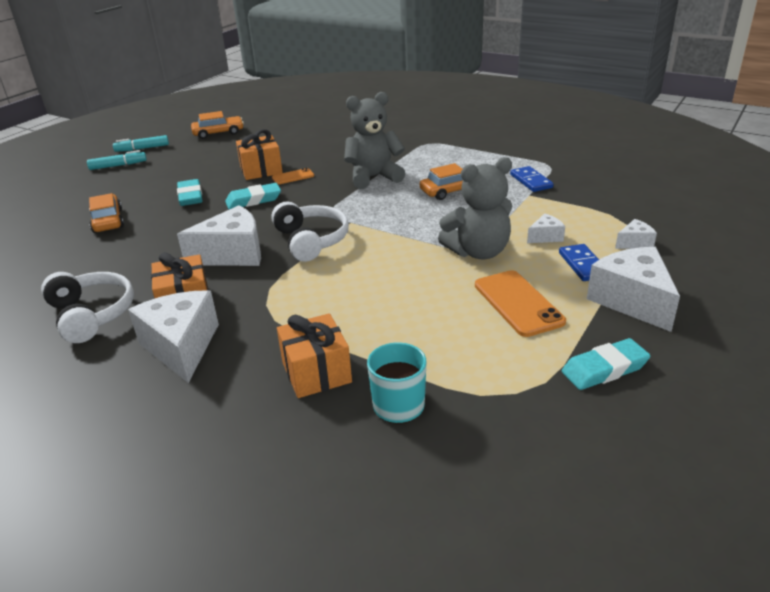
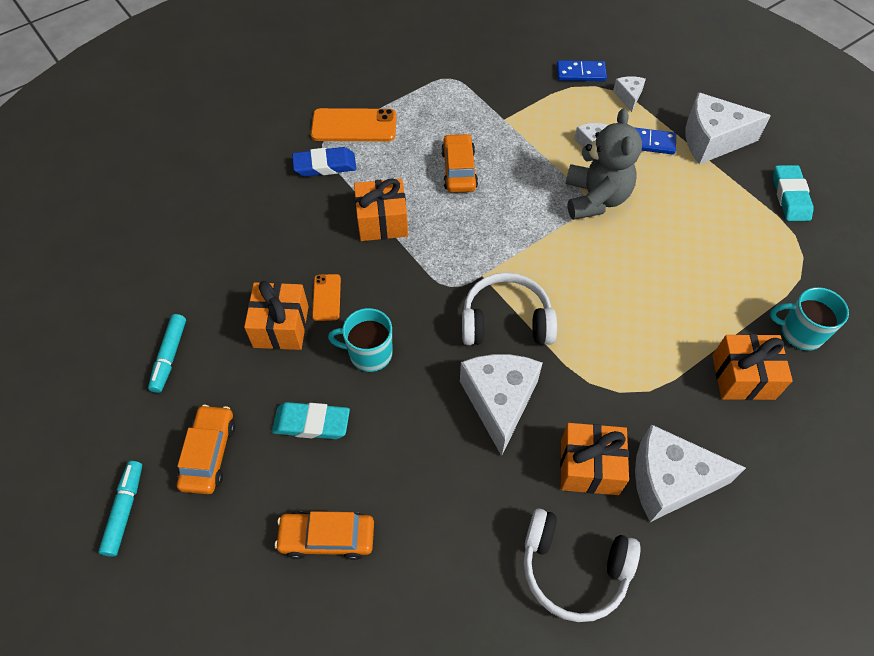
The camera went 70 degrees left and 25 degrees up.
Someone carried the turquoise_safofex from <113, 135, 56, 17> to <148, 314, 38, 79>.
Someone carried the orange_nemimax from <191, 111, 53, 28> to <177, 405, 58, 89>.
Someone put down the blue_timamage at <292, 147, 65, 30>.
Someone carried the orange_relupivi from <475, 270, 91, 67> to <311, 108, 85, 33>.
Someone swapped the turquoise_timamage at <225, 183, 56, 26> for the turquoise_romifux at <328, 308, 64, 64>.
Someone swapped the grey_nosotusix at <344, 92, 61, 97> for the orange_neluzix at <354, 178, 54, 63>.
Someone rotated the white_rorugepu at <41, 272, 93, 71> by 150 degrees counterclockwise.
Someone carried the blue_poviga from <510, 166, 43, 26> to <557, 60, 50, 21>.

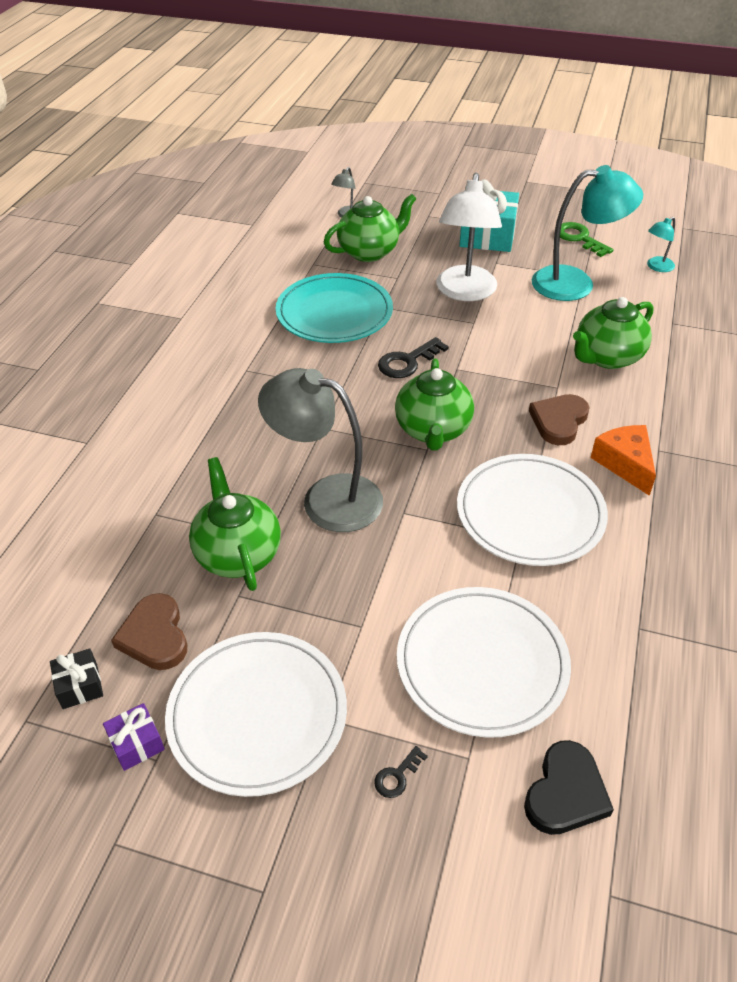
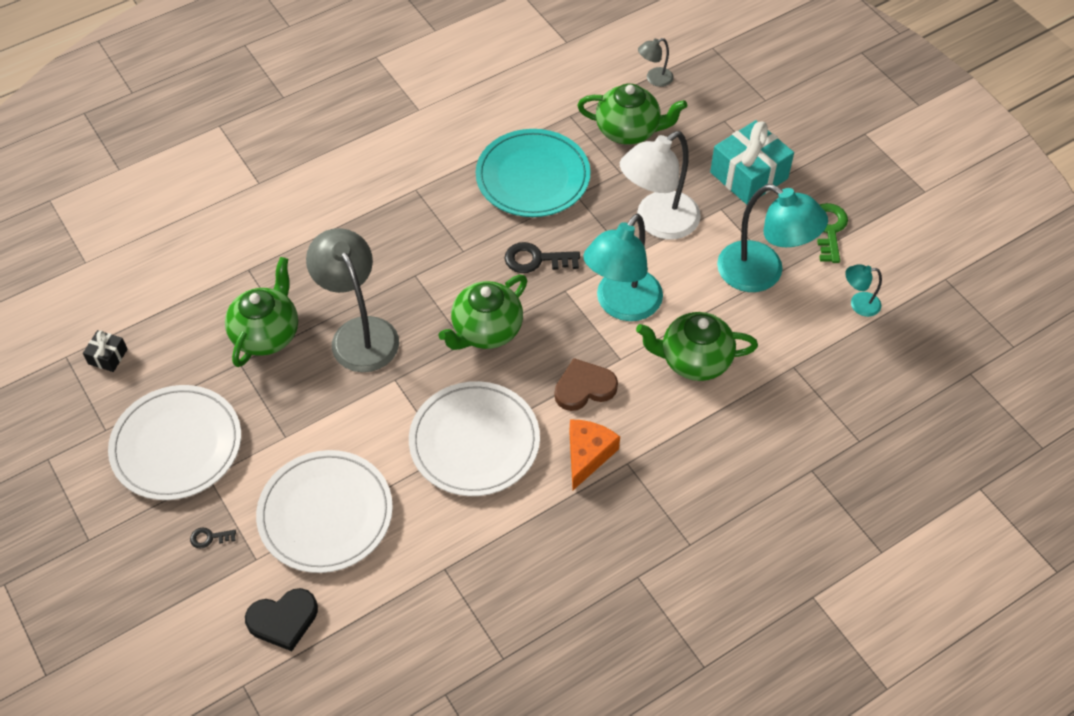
The camera went 40 degrees right and 10 degrees up.
Someone put down the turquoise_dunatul at <583, 214, 80, 107>.
Someone took away the purple_neluzix at <103, 703, 62, 68>.
Someone took away the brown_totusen at <111, 593, 76, 77>.

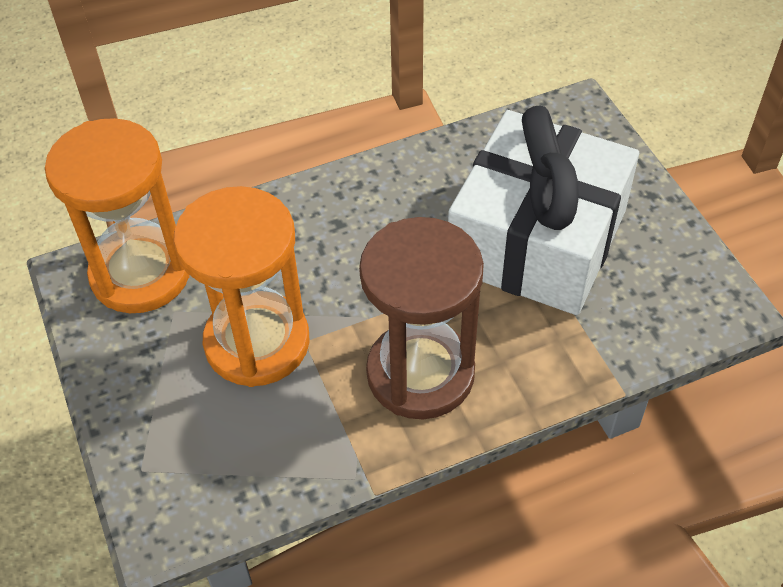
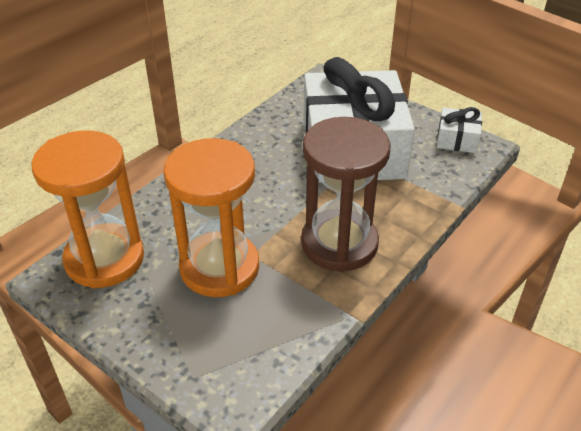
The camera went 30 degrees left and 10 degrees down.
Someone put down the white_neluzix at <437, 107, 45, 46>.

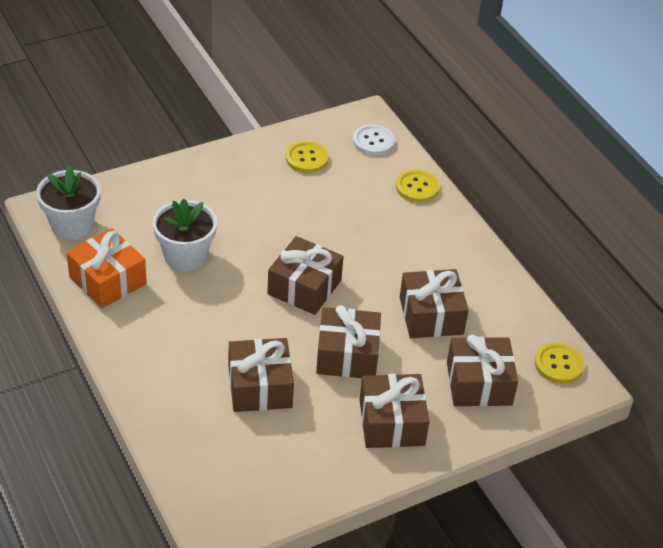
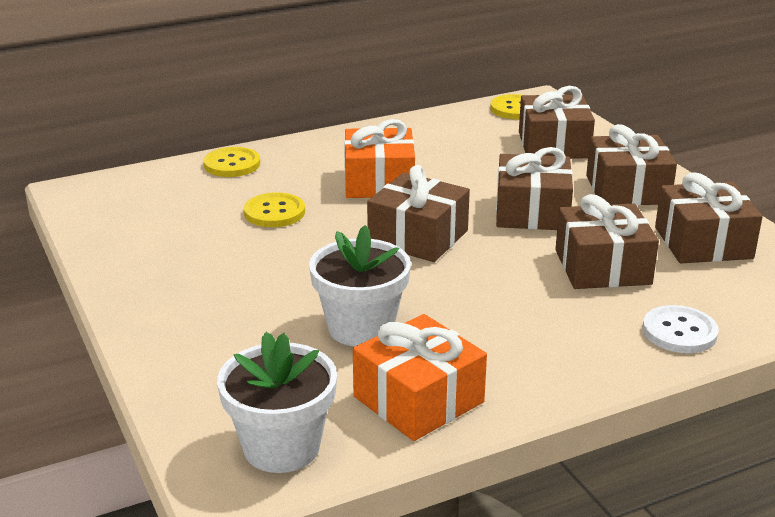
The camera went 85 degrees left and 15 degrees down.
Someone carried the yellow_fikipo from <286, 141, 42, 32> to <244, 192, 61, 35>.
Someone put down the orange_neluzix at <344, 119, 71, 79>.
Someone carried the white_fikipo from <353, 125, 42, 31> to <643, 305, 76, 48>.
Someone carried the brown_neluzix from <400, 269, 69, 69> to <655, 172, 108, 91>.

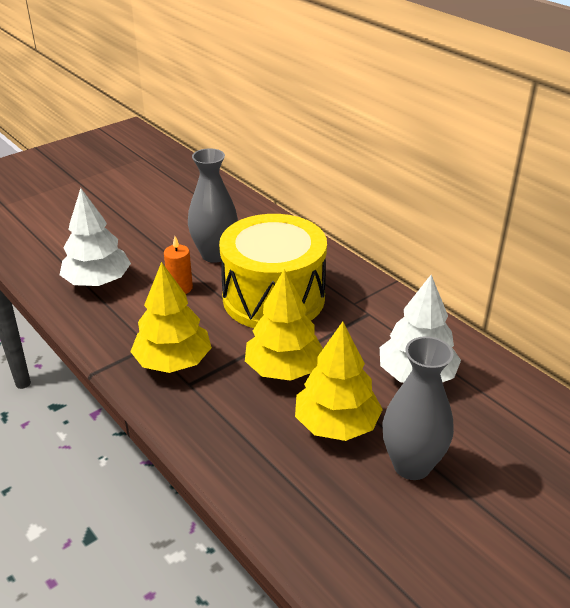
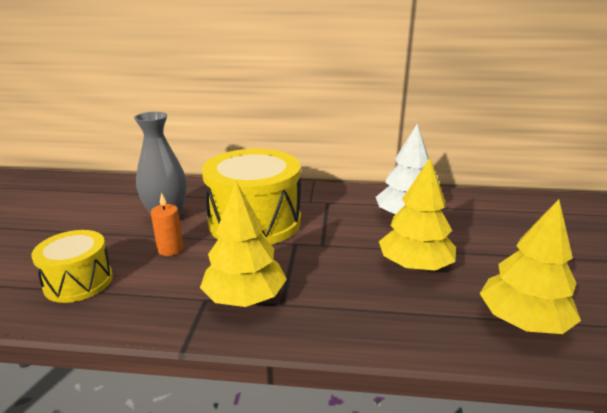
The camera went 45 degrees left and 10 degrees down.
Someone swapped the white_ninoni at <60, 188, 71, 98> for the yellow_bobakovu at <31, 230, 82, 73>.
Someone carried the yellow_ninoni from <245, 269, 78, 112> to <480, 199, 101, 135>.
Someone took away the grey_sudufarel at <382, 336, 72, 144>.

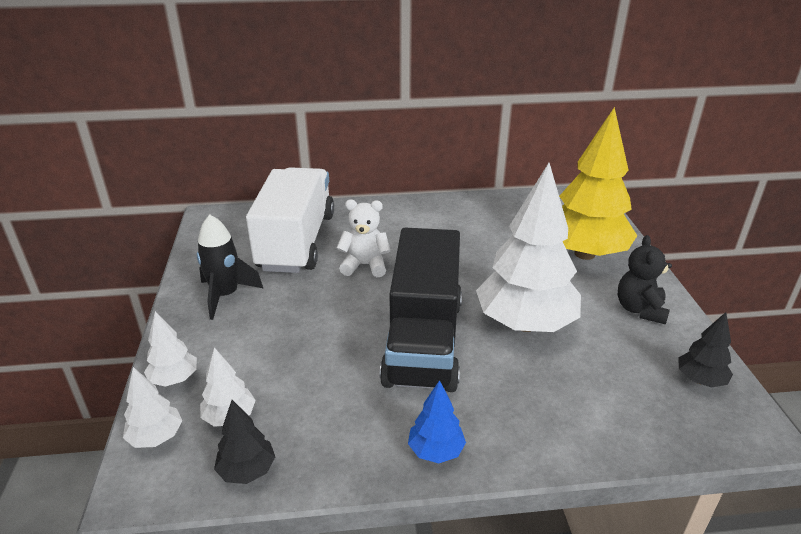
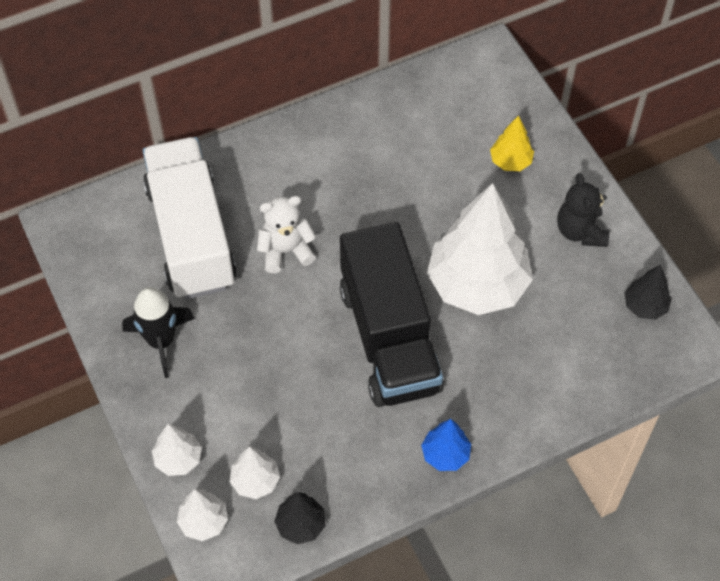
The camera went 20 degrees left and 25 degrees up.
Someone scaled the yellow_ninoni at <559, 107, 78, 153> by 0.45.

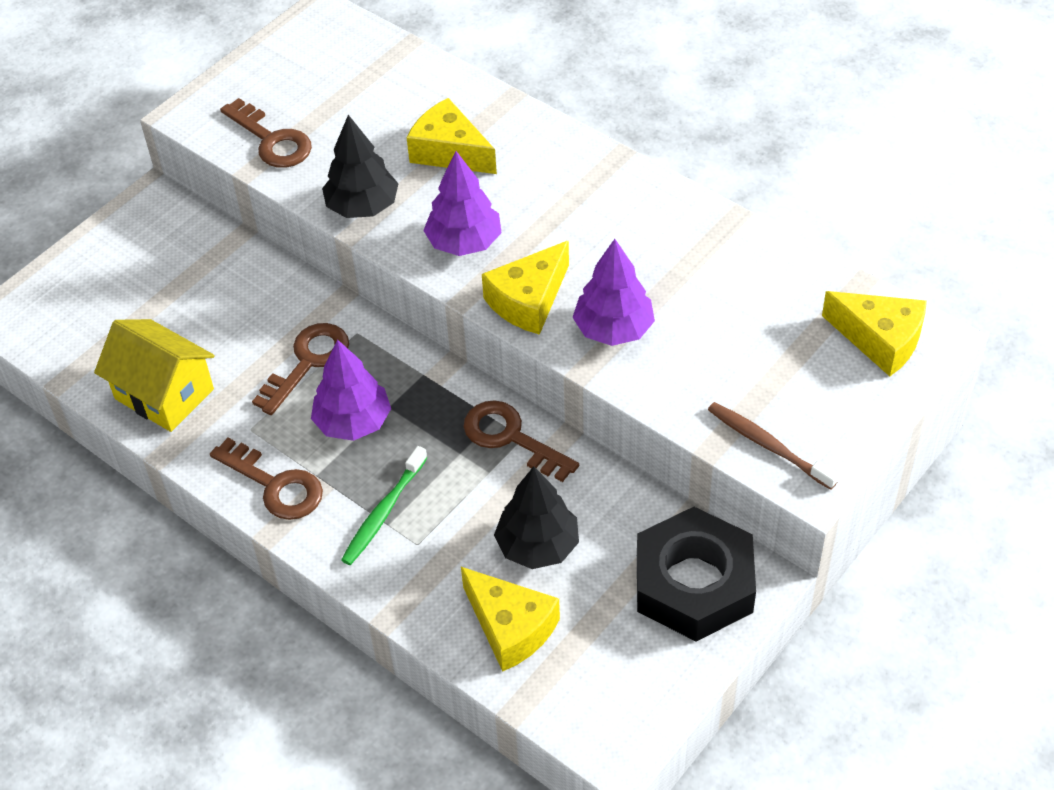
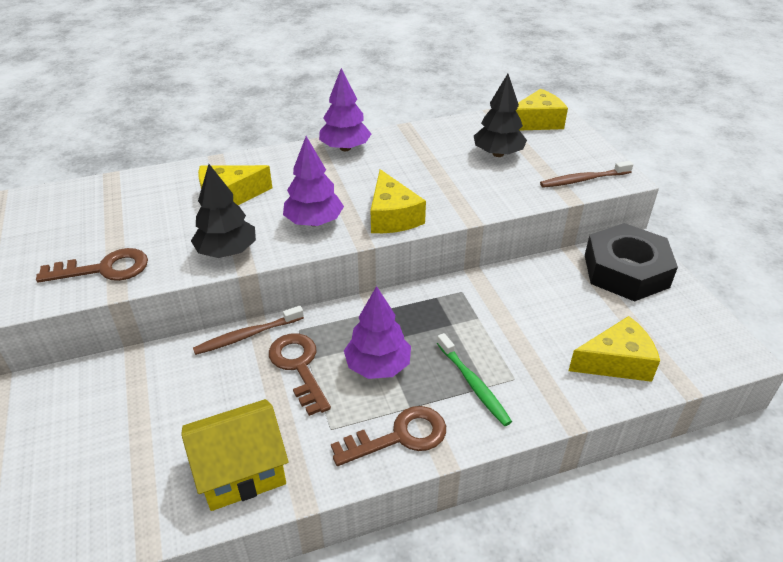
The camera went 60 degrees left and 10 degrees down.
Someone put down the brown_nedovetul at <193, 306, 111, 49>.
Someone carried the purple_ninoni from <572, 239, 83, 107> to <319, 68, 52, 83>.
Someone carried the black_ninoni from <494, 466, 85, 103> to <474, 74, 53, 83>.
Someone took away the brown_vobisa at <464, 400, 115, 82>.

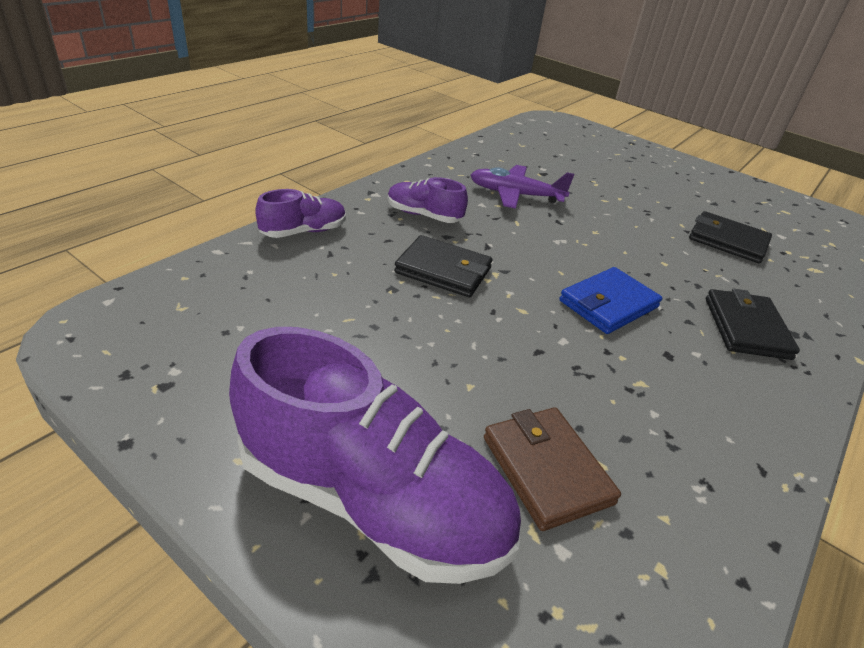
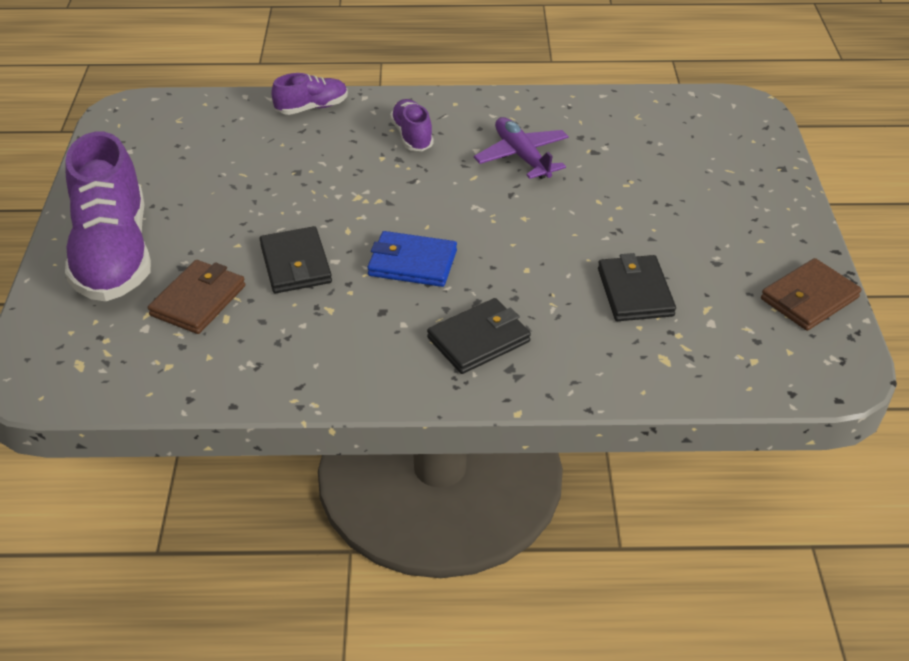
The camera went 55 degrees right and 5 degrees up.
Someone carried the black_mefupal from <394, 235, 98, 62> to <260, 226, 72, 67>.
Someone rotated the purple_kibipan at <255, 189, 91, 49> by 45 degrees counterclockwise.
Someone put down the brown_mefupal at <761, 258, 101, 73>.

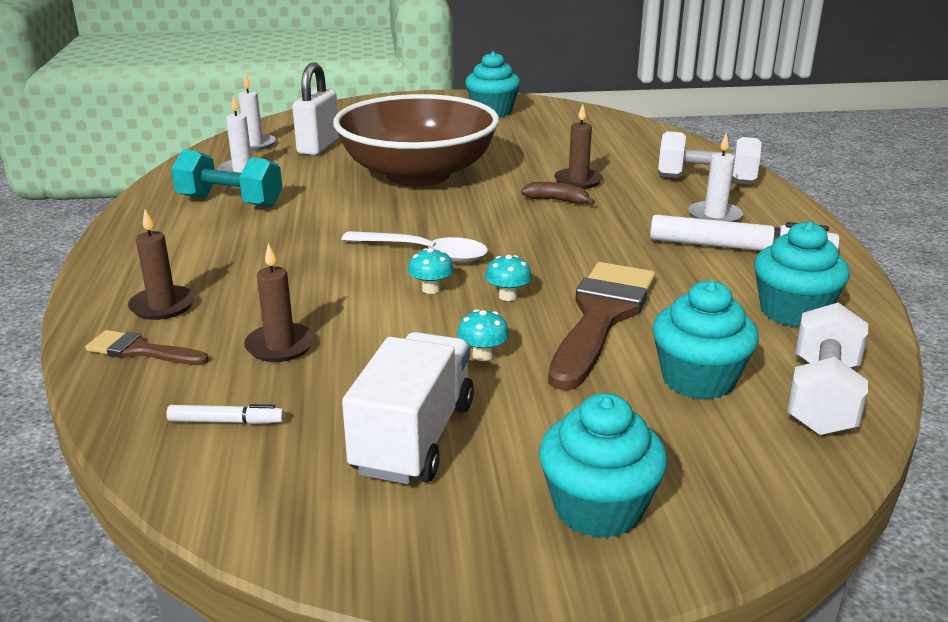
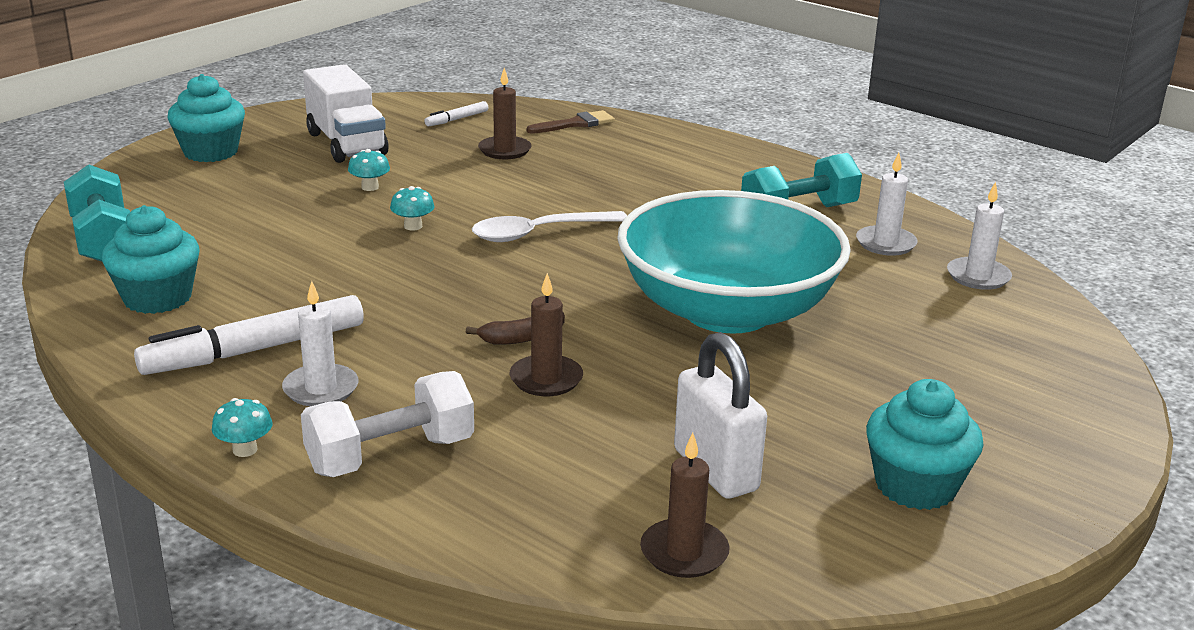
The camera went 135 degrees right and 0 degrees up.
Someone repainted the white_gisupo at <787, 302, 81, 134>, which became the turquoise_gisupo at <64, 164, 66, 98>.
Someone carried the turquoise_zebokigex from <408, 248, 46, 46> to <212, 398, 61, 59>.
Someone repainted the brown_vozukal at <333, 94, 166, 92>, which became the turquoise_vozukal at <617, 190, 234, 143>.
Someone carried the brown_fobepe from <128, 210, 67, 110> to <640, 433, 90, 145>.
Someone carried the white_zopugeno from <292, 62, 47, 93> to <674, 332, 93, 167>.
Someone took away the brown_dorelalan at <548, 262, 107, 129>.
Someone took away the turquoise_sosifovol at <653, 280, 106, 120>.

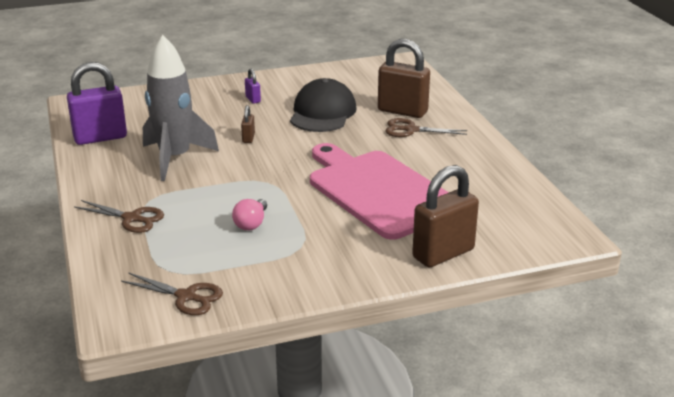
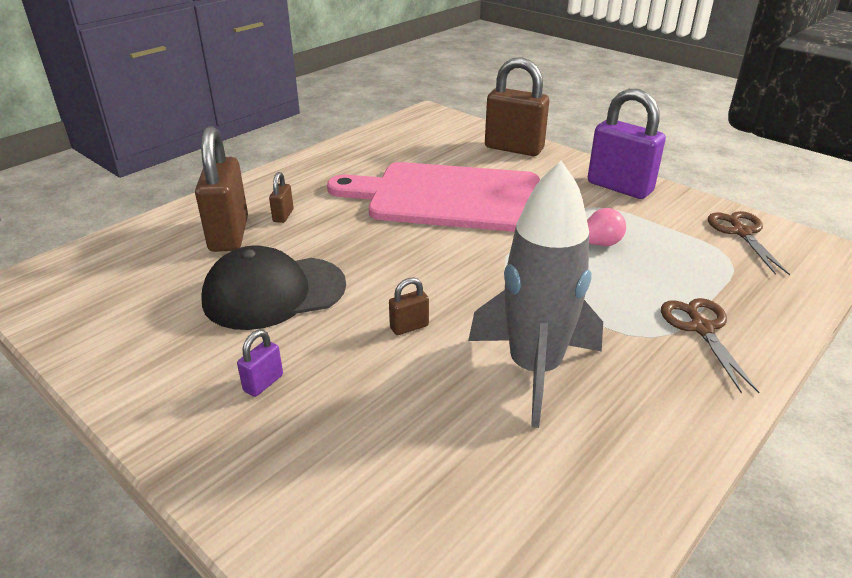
The camera went 120 degrees left and 5 degrees up.
Someone swapped the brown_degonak at <386, 118, 81, 19> for the brown_zopugeno at <269, 172, 25, 51>.
Someone rotated the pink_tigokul at <310, 143, 139, 97> by 75 degrees clockwise.
Someone carried the purple_zopugeno from <67, 62, 60, 83> to <588, 89, 78, 110>.

